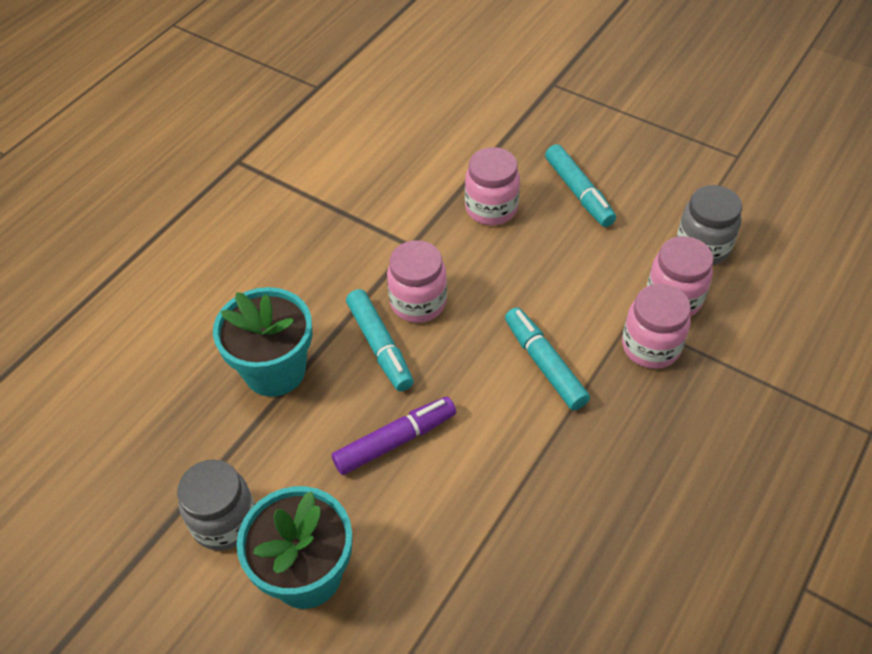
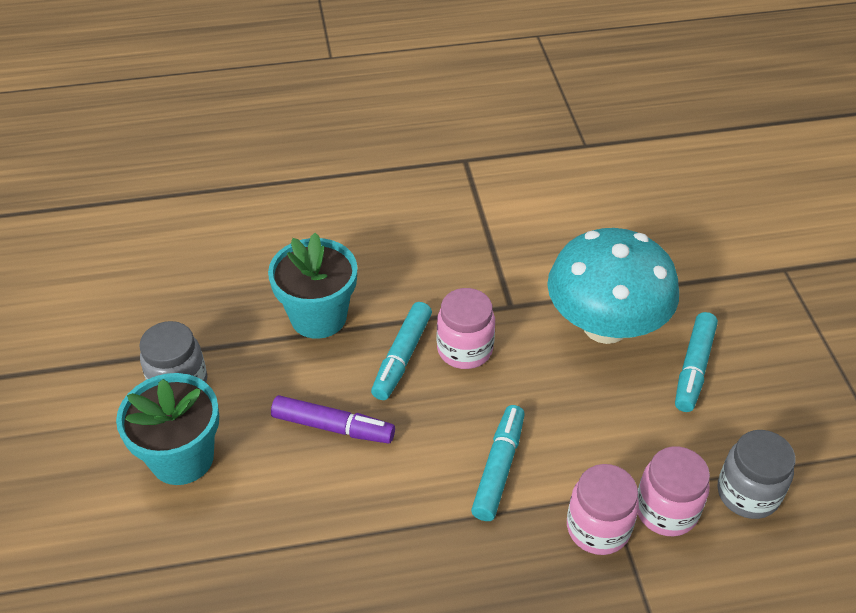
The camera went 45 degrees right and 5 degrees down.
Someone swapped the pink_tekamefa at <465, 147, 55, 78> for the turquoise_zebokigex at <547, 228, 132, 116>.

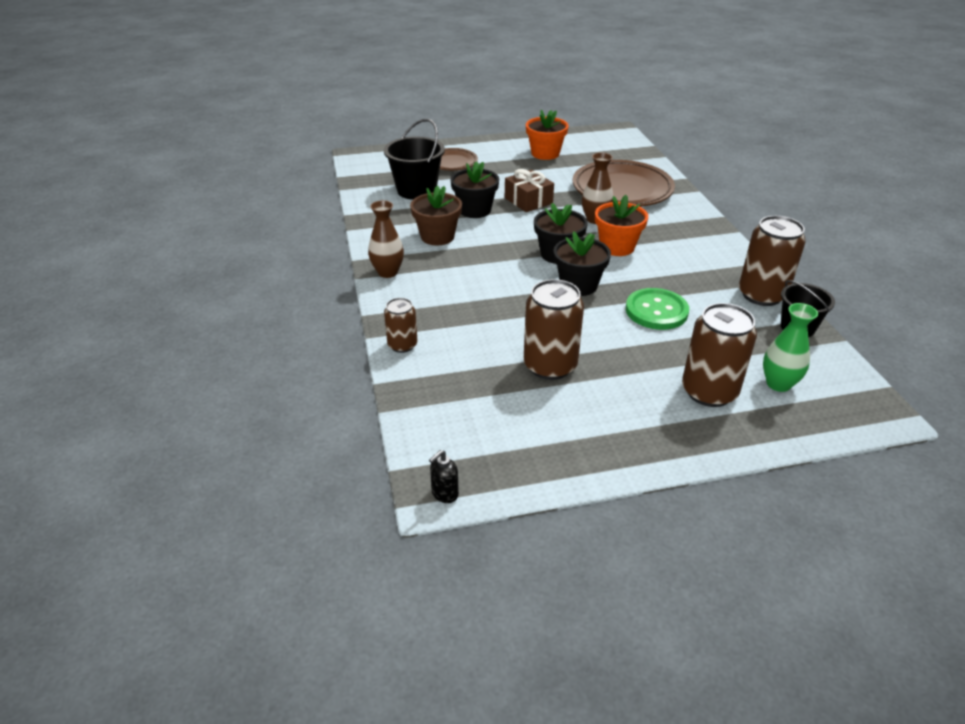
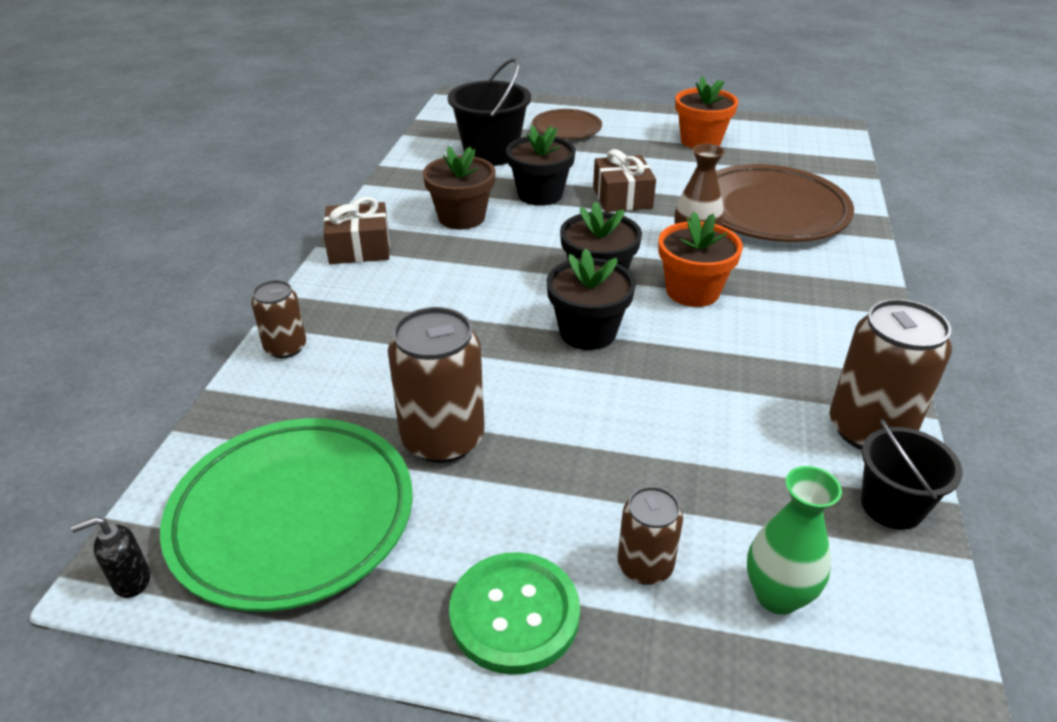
The camera went 25 degrees right and 0 degrees up.
Someone put down the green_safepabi at <160, 418, 253, 194>.
Someone swapped the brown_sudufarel at <368, 200, 36, 78> for the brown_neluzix at <323, 197, 67, 67>.
Someone carried the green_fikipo from <626, 288, 63, 42> to <449, 552, 131, 123>.
Someone scaled the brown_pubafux at <682, 303, 75, 104> by 0.58.

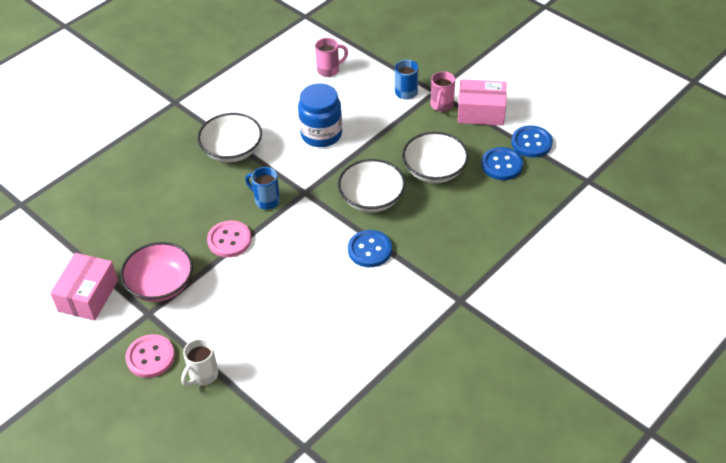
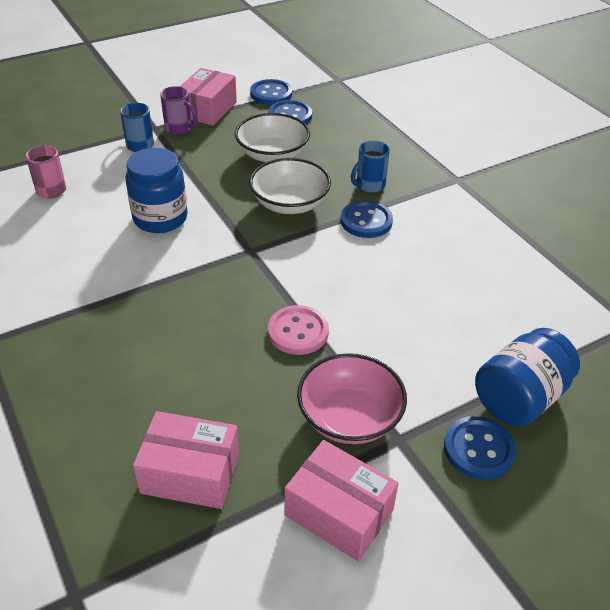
The camera went 75 degrees left and 5 degrees down.
Someone put down the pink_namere at <133, 411, 106, 98>.
Someone repainted the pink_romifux at <431, 71, 24, 41>, which became the purple_romifux at <160, 86, 38, 49>.
Someone carried the blue_romifux from <245, 167, 35, 43> to <351, 141, 39, 52>.
Someone repainted the pink_fikipo at <126, 334, 49, 44>, which became the blue_fikipo at <444, 416, 72, 64>.
Someone swapped the white_romifux at <181, 339, 37, 47> for the blue_tekamefa at <475, 328, 105, 98>.
Someone took away the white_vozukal at <198, 113, 64, 49>.

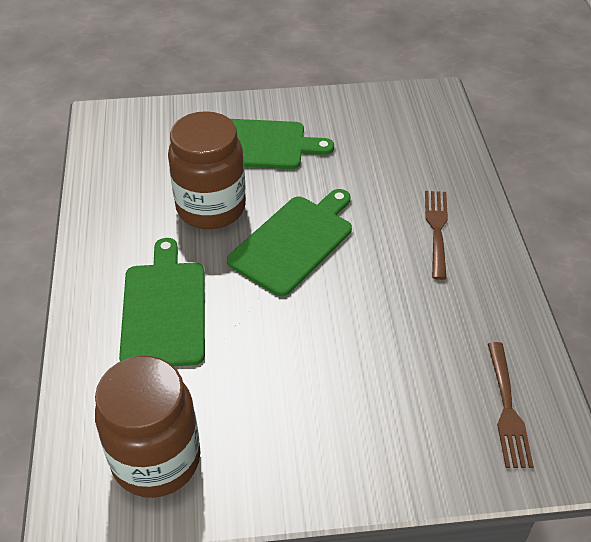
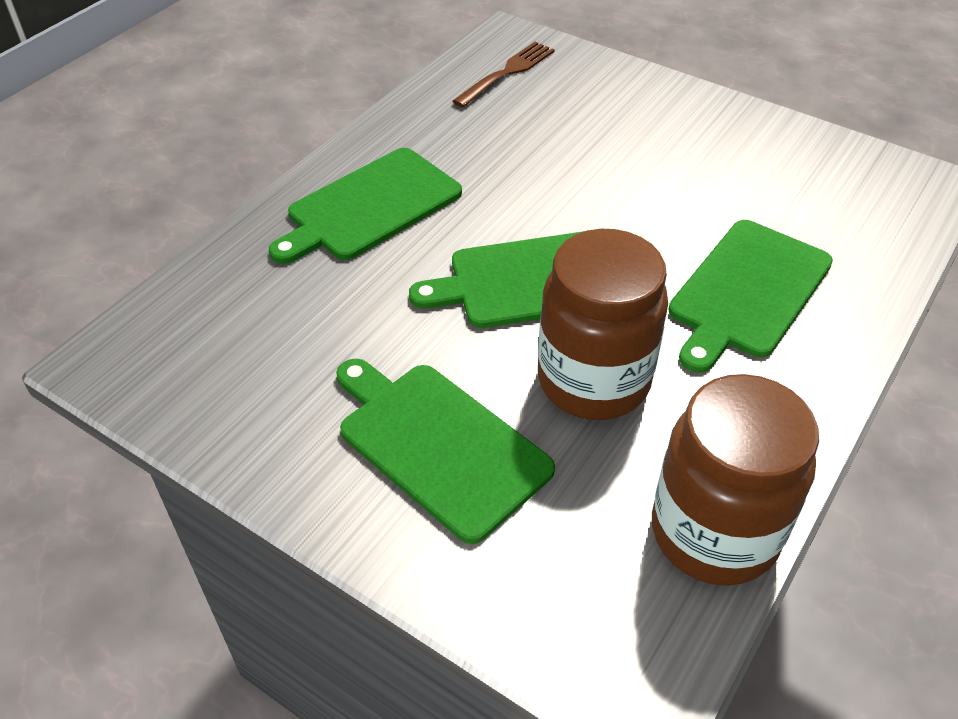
The camera went 140 degrees left and 0 degrees up.
Someone swapped the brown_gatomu at <425, 191, 23, 89> for the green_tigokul at <269, 148, 193, 116>.
Someone carried the brown_tekamefa from <95, 356, 106, 142> to <652, 374, 167, 212>.

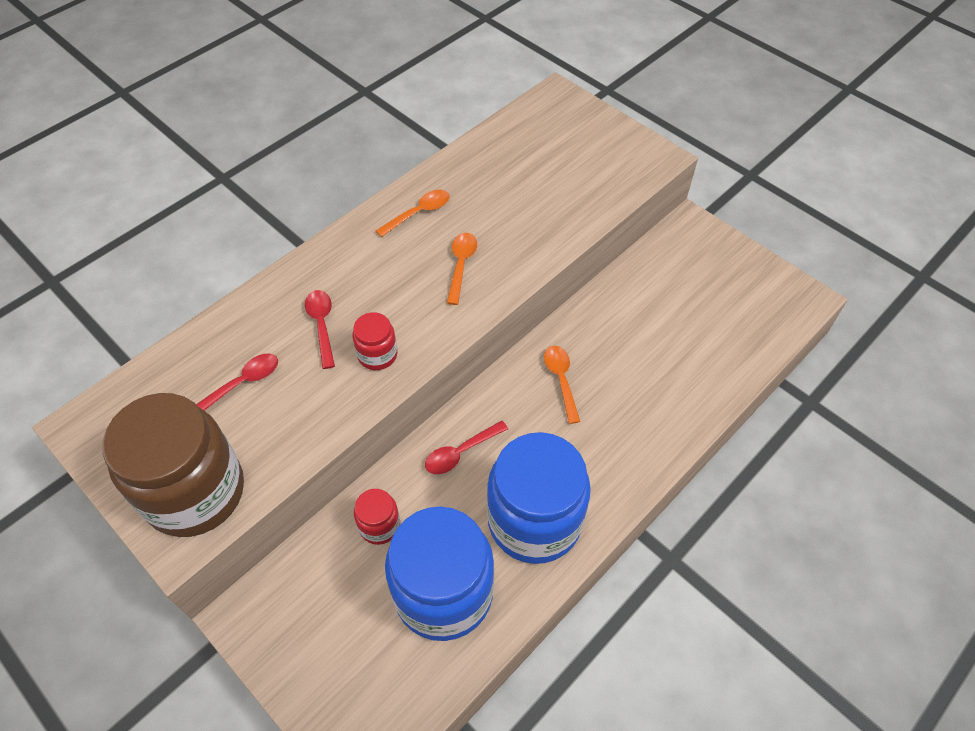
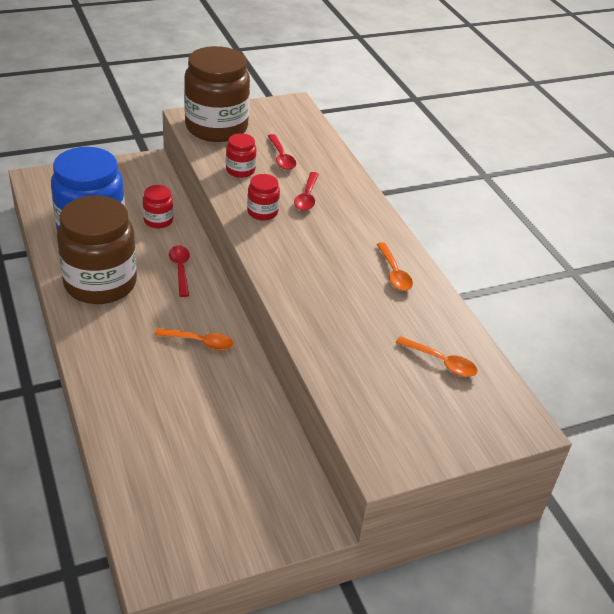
The camera went 110 degrees right and 15 degrees down.
Someone repainted the blue_tekamefa at <487, 432, 104, 132>, which became the brown_tekamefa at <57, 195, 80, 109>.
Someone put down the red_tekamefa at <226, 133, 30, 45>.
Someone rotated the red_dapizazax at <305, 290, 30, 79> by 90 degrees clockwise.
Someone carried the orange_dapizazax from <447, 233, 30, 72> to <396, 336, 81, 41>.

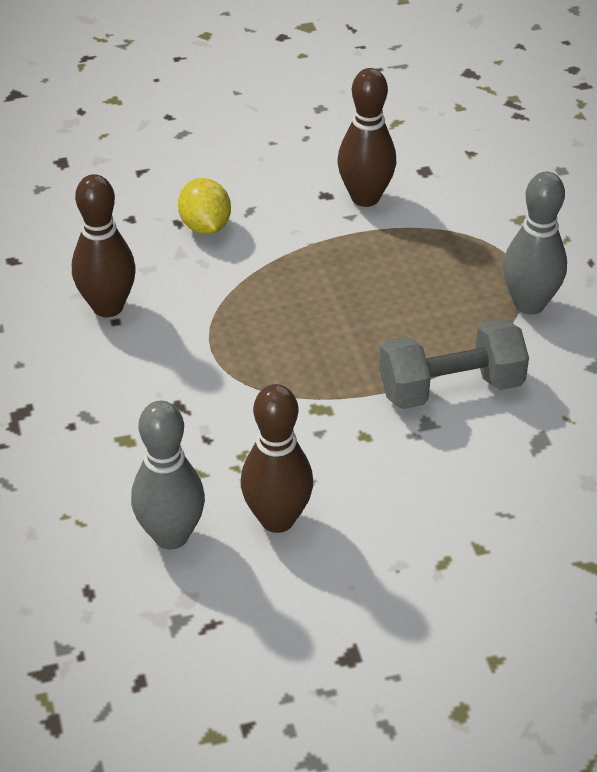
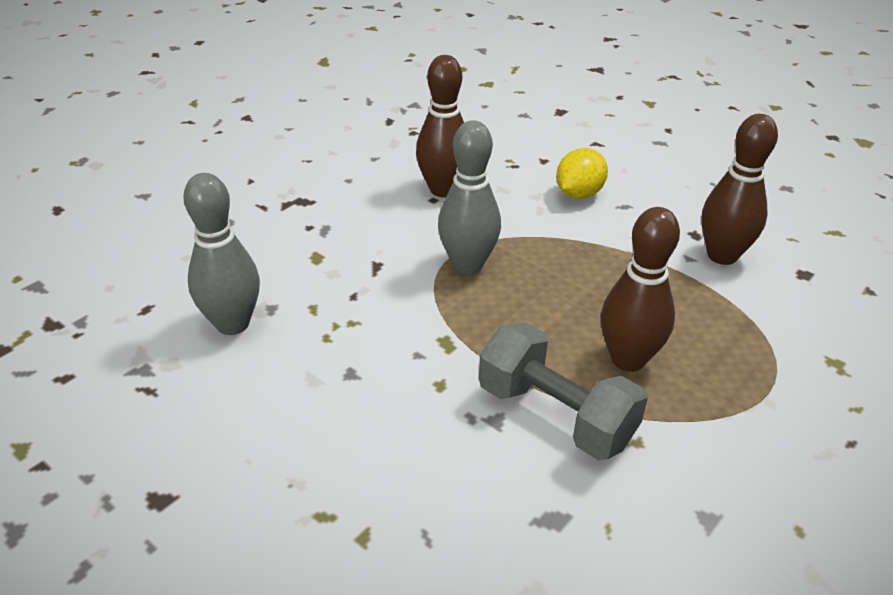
The camera went 55 degrees right and 5 degrees down.
Someone carried the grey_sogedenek from <503, 172, 64, 143> to <438, 120, 63, 154>.
Someone carried the brown_sogedenek from <241, 384, 72, 149> to <601, 207, 79, 165>.

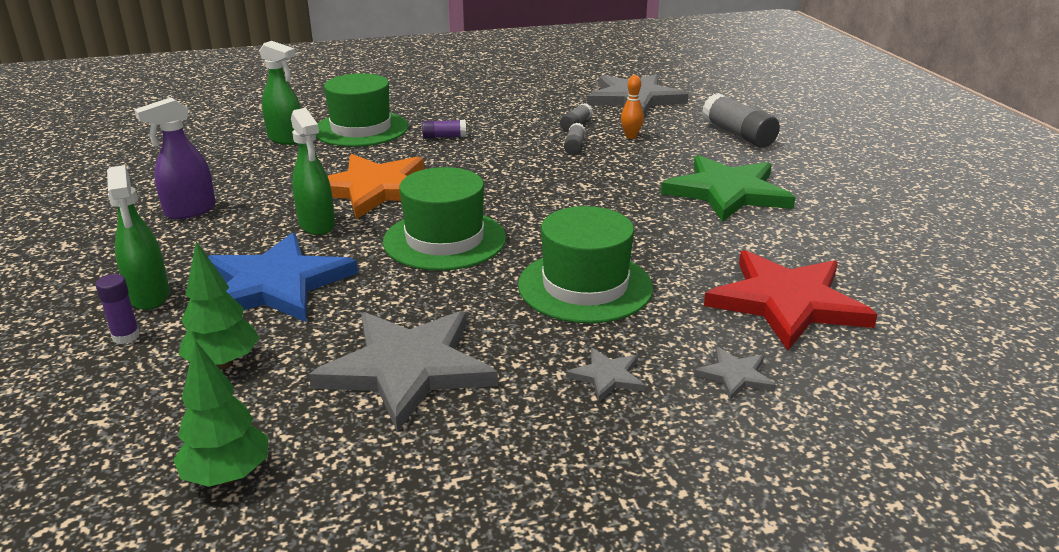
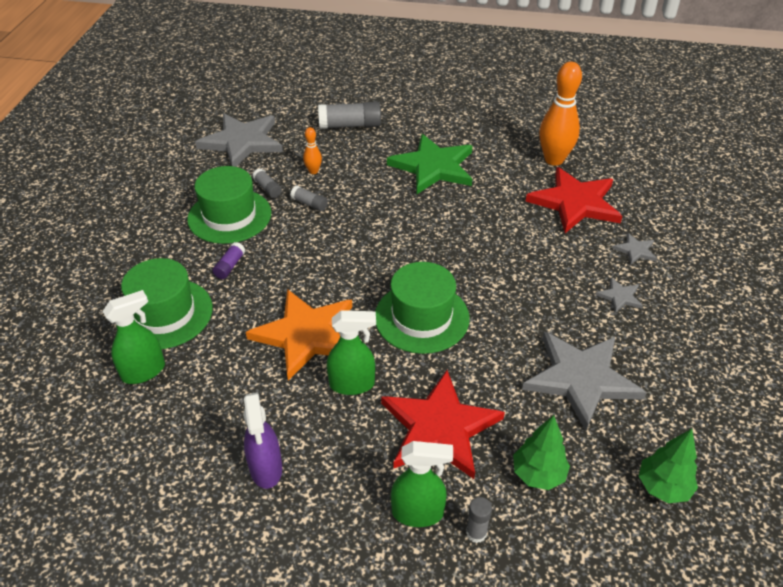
The camera went 65 degrees left and 15 degrees up.
Someone carried the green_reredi from <518, 206, 135, 117> to <187, 166, 84, 78>.
Someone repainted the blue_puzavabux at <208, 233, 150, 90>, which became the red_puzavabux at <381, 370, 124, 109>.
Someone repainted the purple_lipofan at <96, 274, 44, 70>, which became the grey_lipofan at <466, 497, 26, 46>.
Someone put down the orange_sogedenek at <539, 62, 43, 104>.

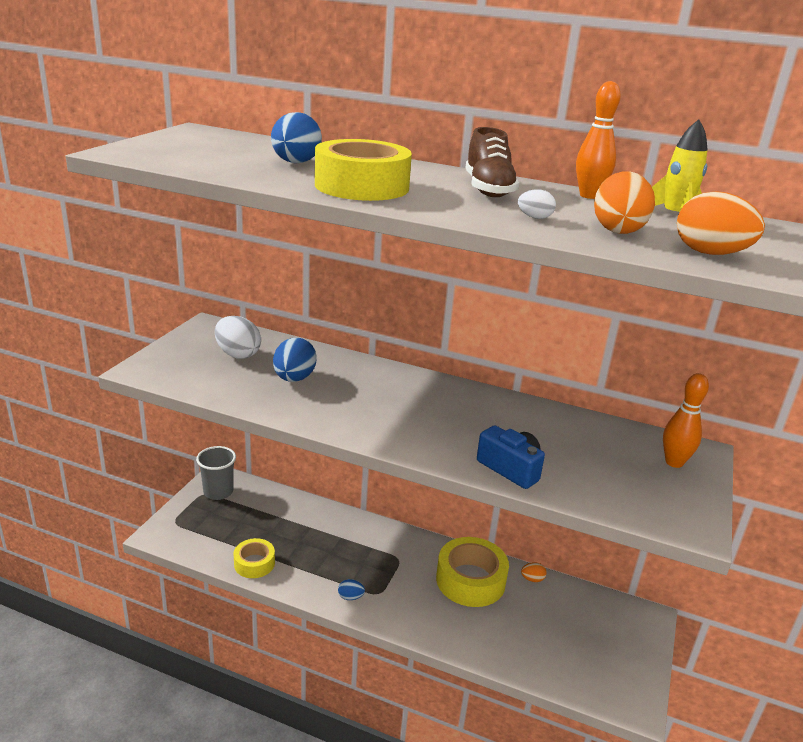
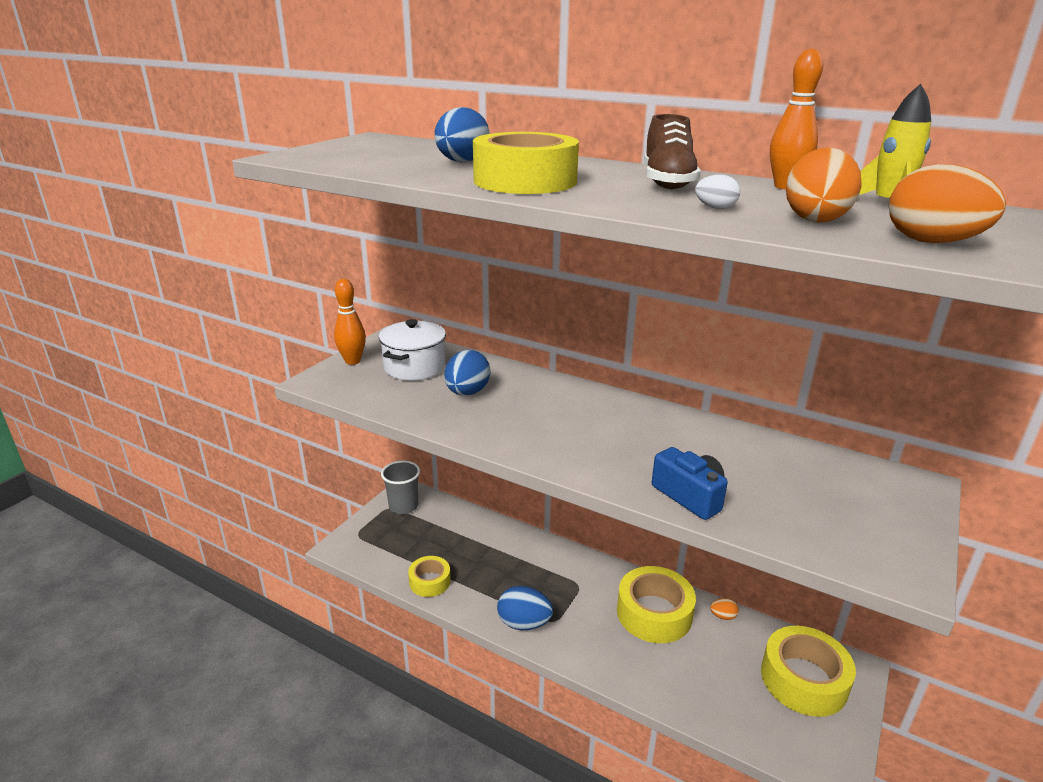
The camera went 10 degrees right and 0 degrees up.
Someone carried the orange_sogedenek from <663, 373, 46, 95> to <334, 279, 32, 86>.
Someone swapped the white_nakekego at <215, 316, 46, 43> for the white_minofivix at <379, 319, 67, 62>.
Someone scaled the blue_nakekego at <338, 579, 27, 21> by 1.98.
Someone put down the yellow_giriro at <761, 626, 95, 91>.

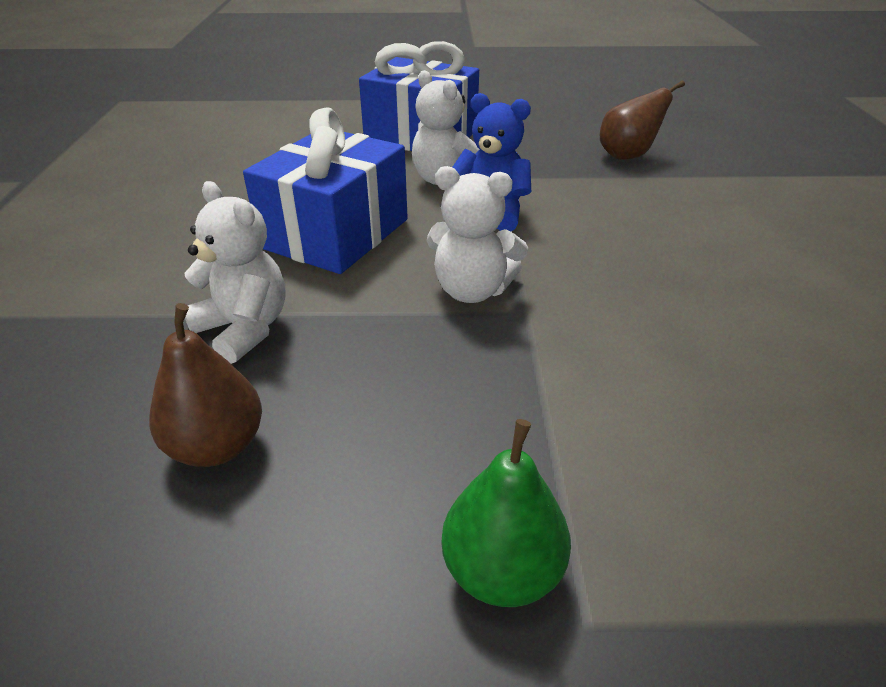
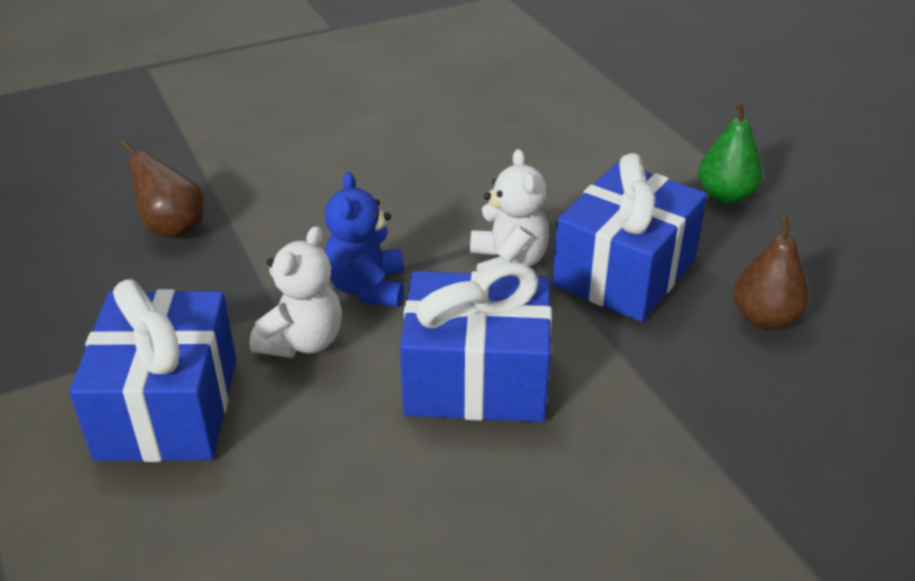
The camera went 115 degrees left and 0 degrees up.
Someone put down the blue_neluzix at <552, 153, 155, 169>.
Someone took away the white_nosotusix at <185, 181, 101, 183>.

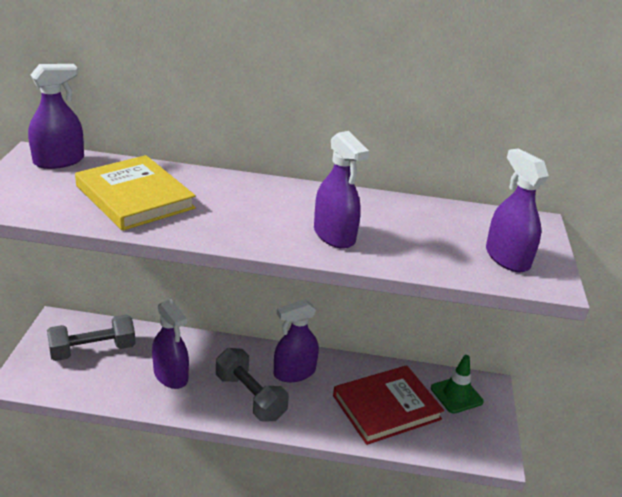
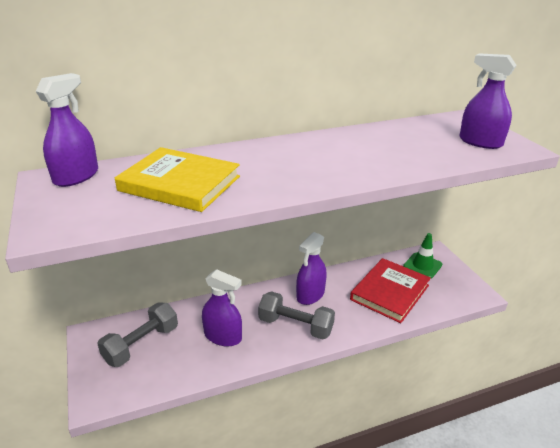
The camera went 25 degrees left and 0 degrees up.
Someone took away the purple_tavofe at <314, 131, 55, 118>.

